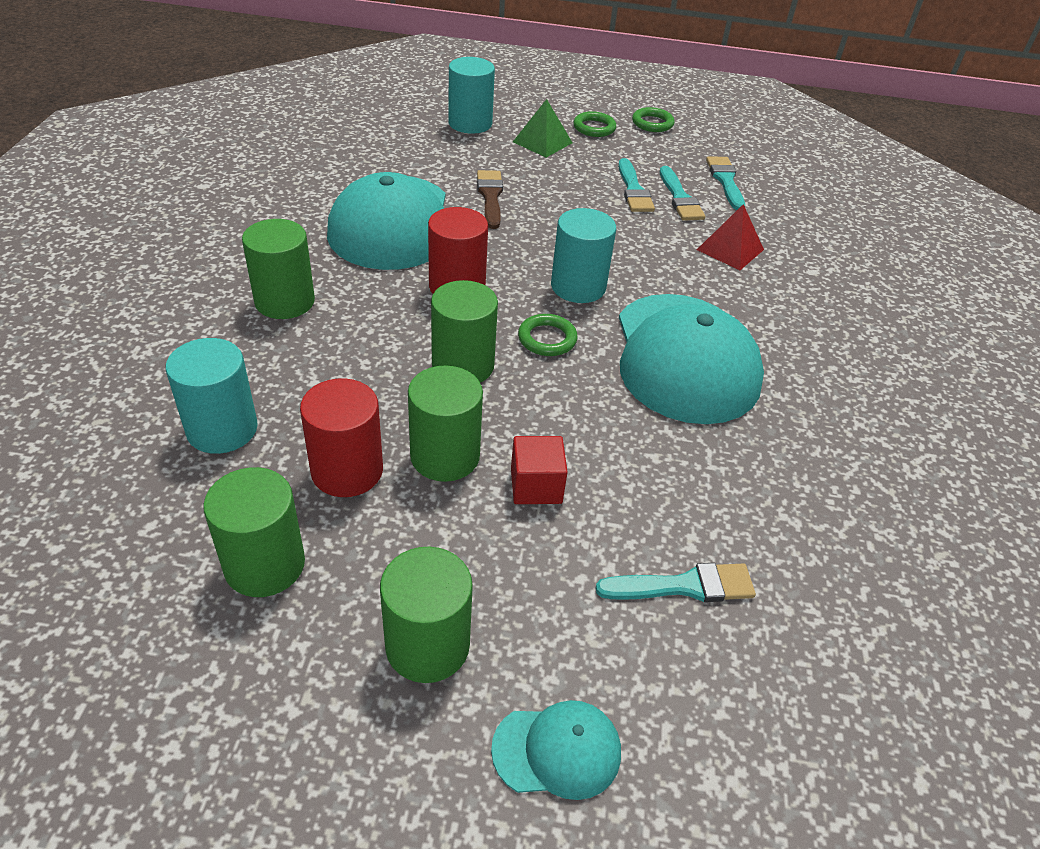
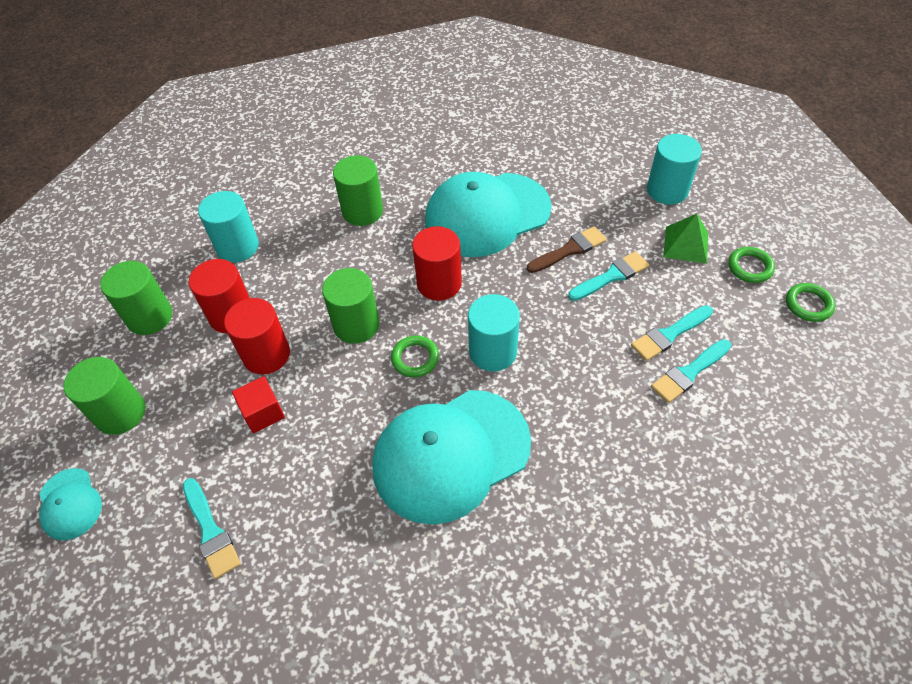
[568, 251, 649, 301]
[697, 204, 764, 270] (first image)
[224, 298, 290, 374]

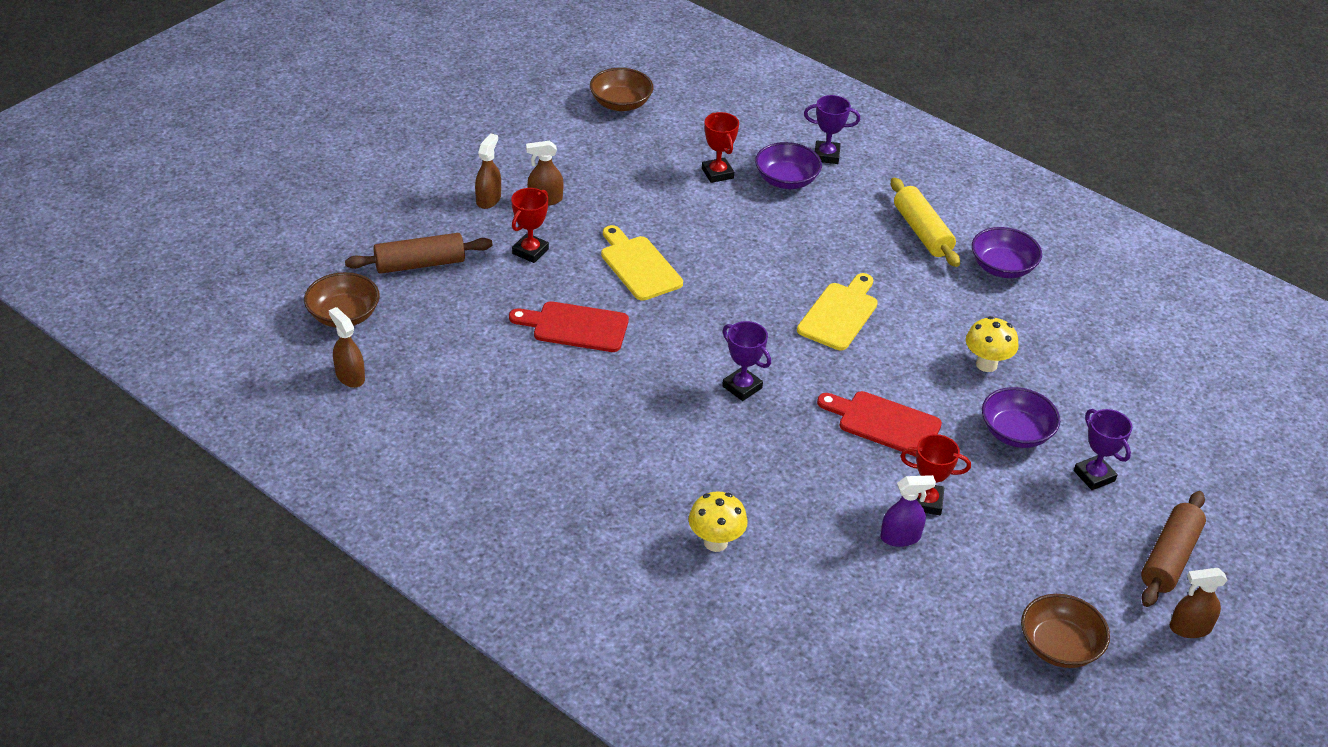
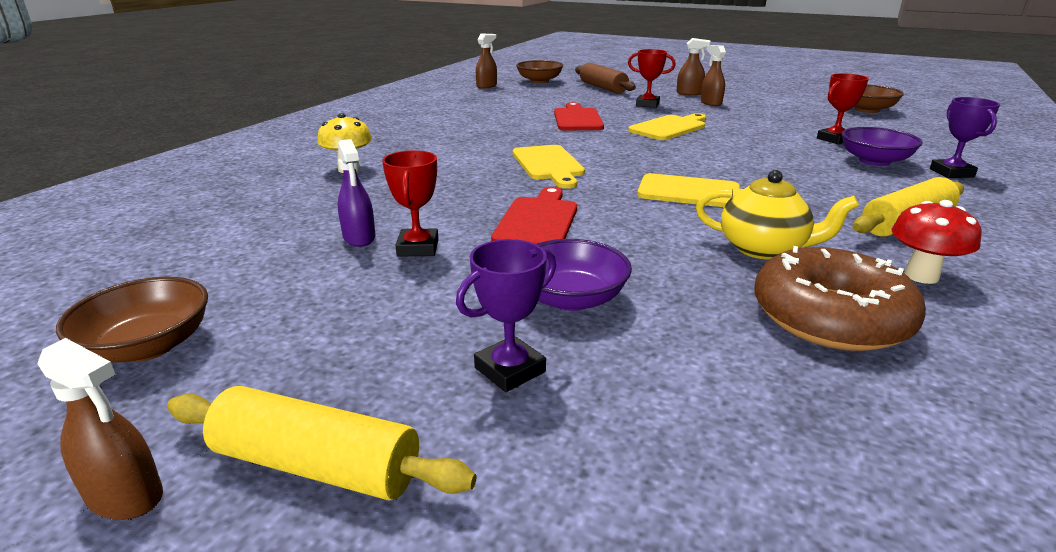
[891, 200, 982, 284]
[966, 316, 1018, 372] (first image)
[513, 145, 585, 189]
[167, 386, 477, 501]
[38, 338, 163, 520]
[696, 170, 859, 260]
[754, 246, 926, 351]

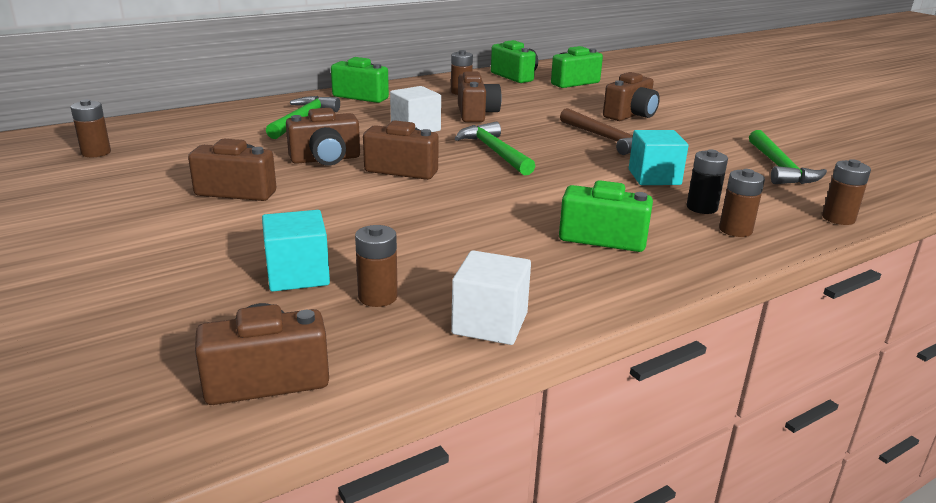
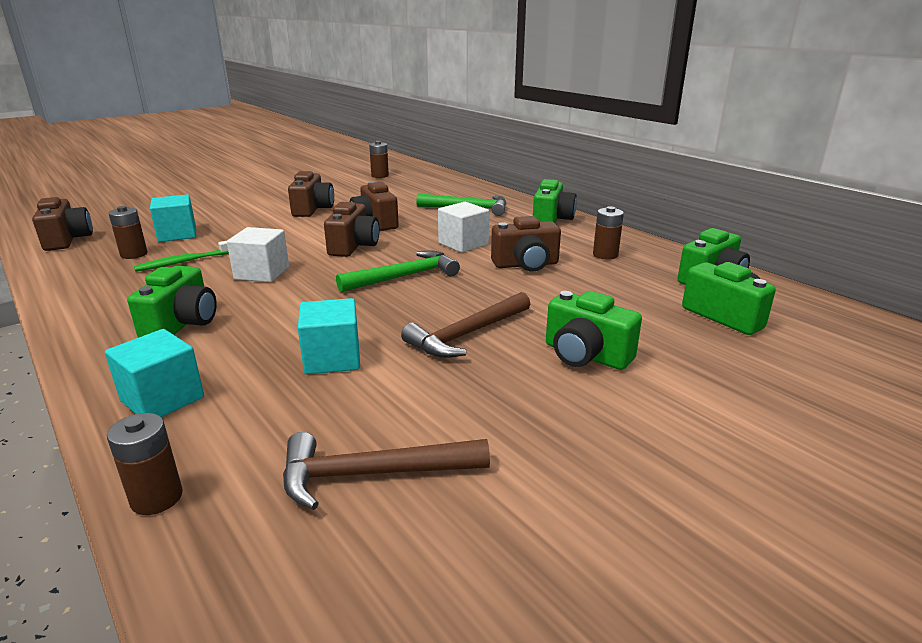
[546, 291, 642, 370]
[283, 432, 490, 510]
[687, 149, 728, 214] (first image)
[105, 329, 204, 417]
[227, 227, 289, 282]
[134, 241, 229, 272]

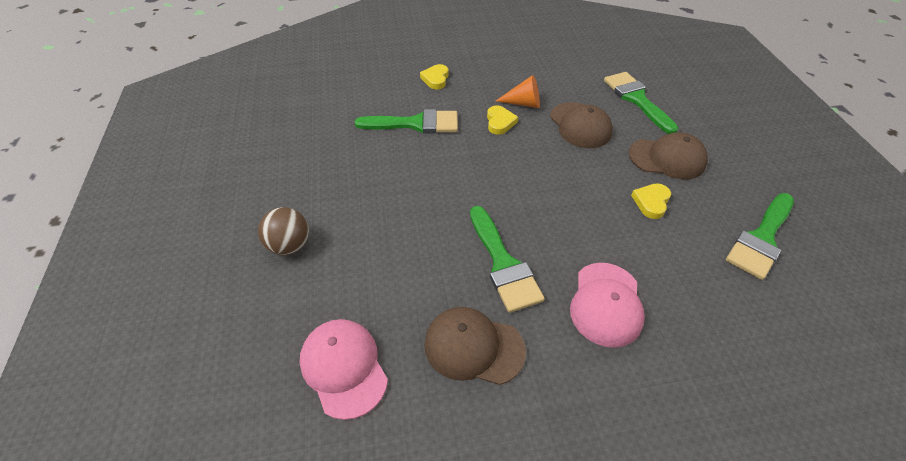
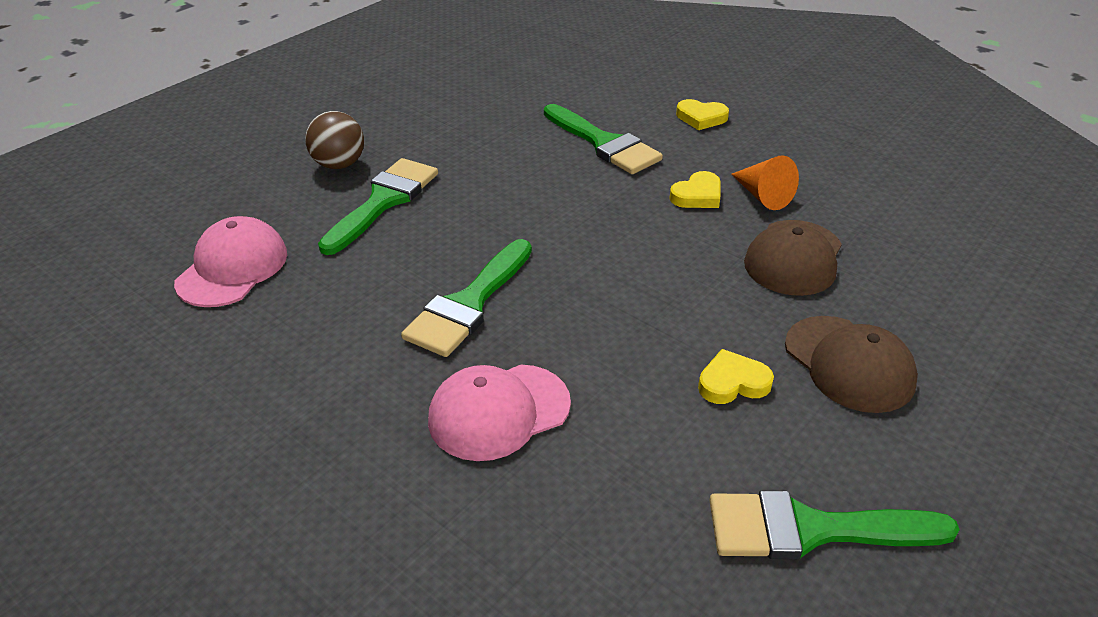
[676, 99, 729, 130]
[318, 158, 438, 255]
[424, 307, 526, 385] (first image)

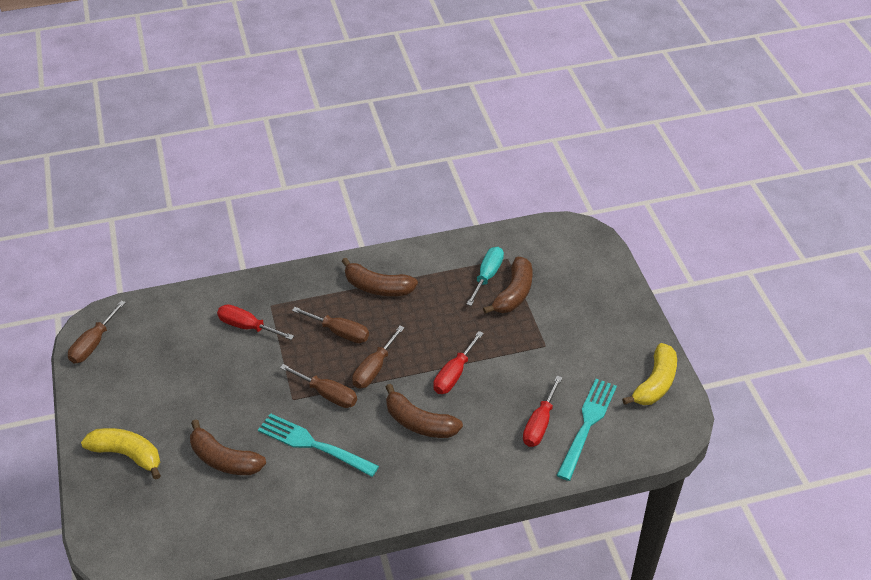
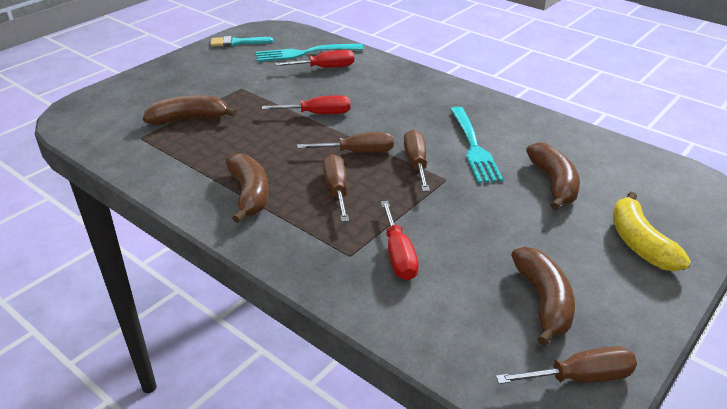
[466, 247, 504, 306] (first image)
[210, 36, 273, 47]
[511, 247, 575, 346]

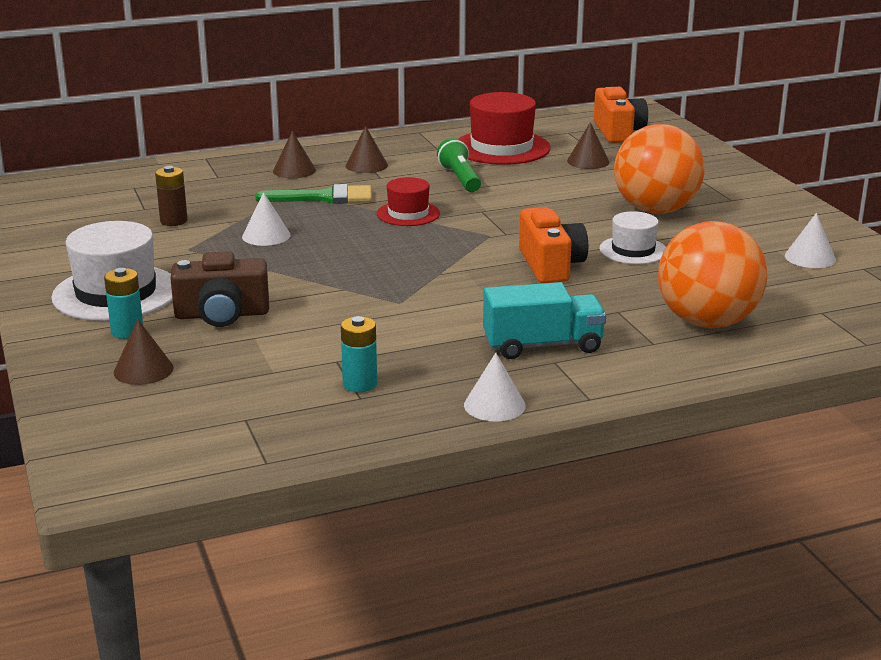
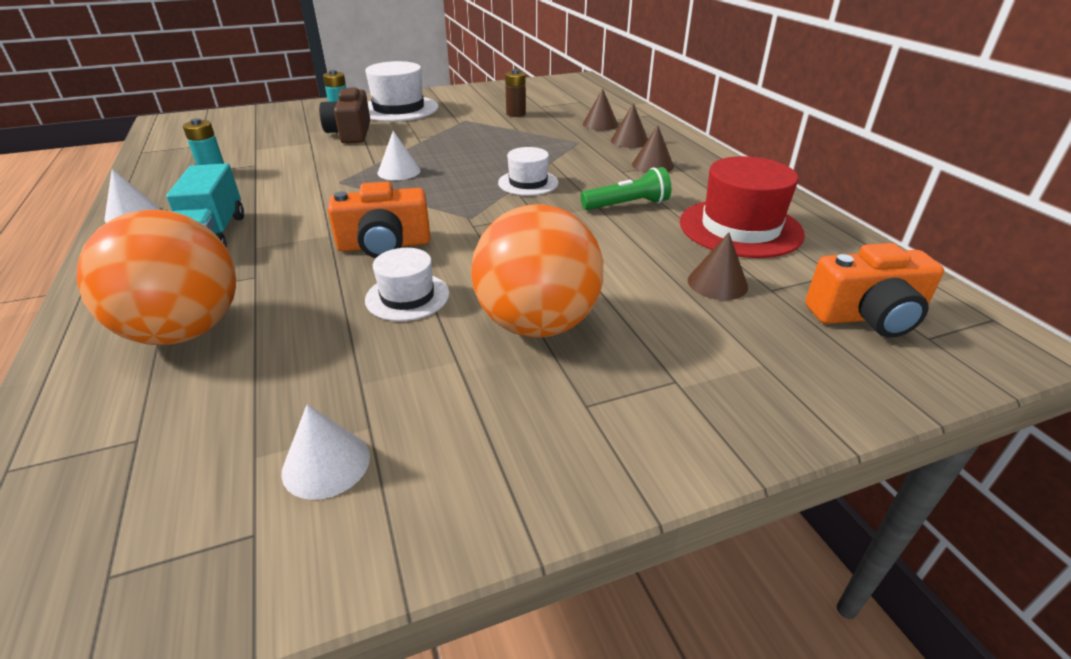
[498, 147, 559, 196]
[255, 184, 372, 204] (first image)
[377, 131, 421, 180]
[583, 89, 618, 131]

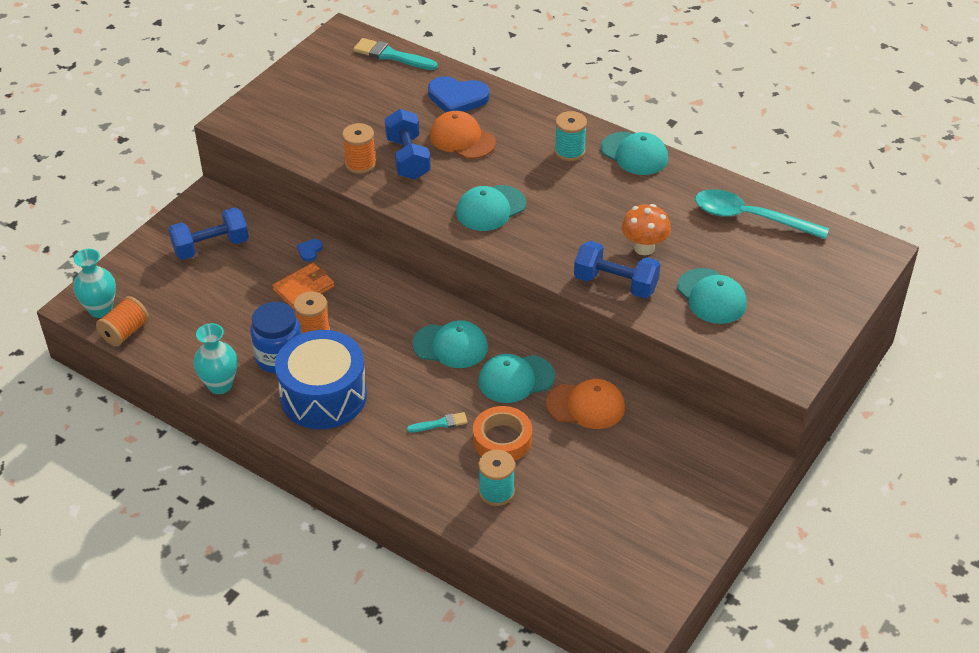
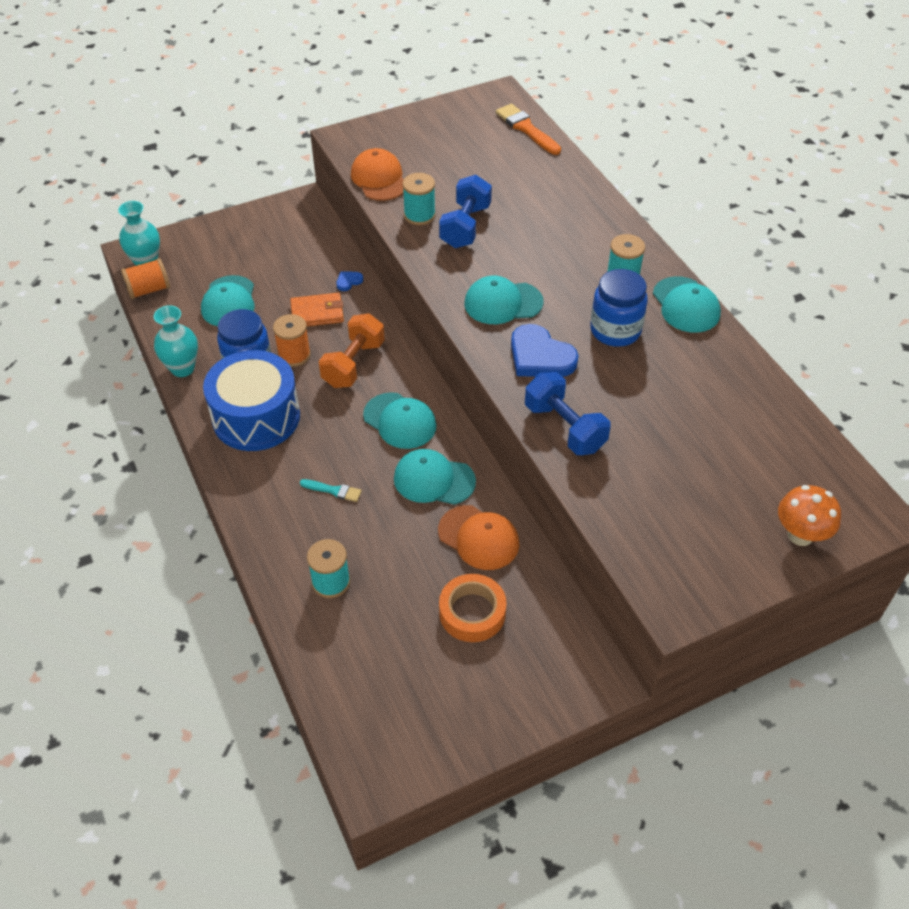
[496, 104, 561, 155]
[511, 324, 579, 377]
[351, 148, 404, 201]
[402, 173, 436, 225]
[695, 189, 829, 239] (first image)
[778, 485, 841, 546]
[168, 207, 249, 260] (first image)
[201, 275, 255, 326]
[439, 574, 507, 642]
[590, 269, 648, 347]
[318, 313, 385, 388]

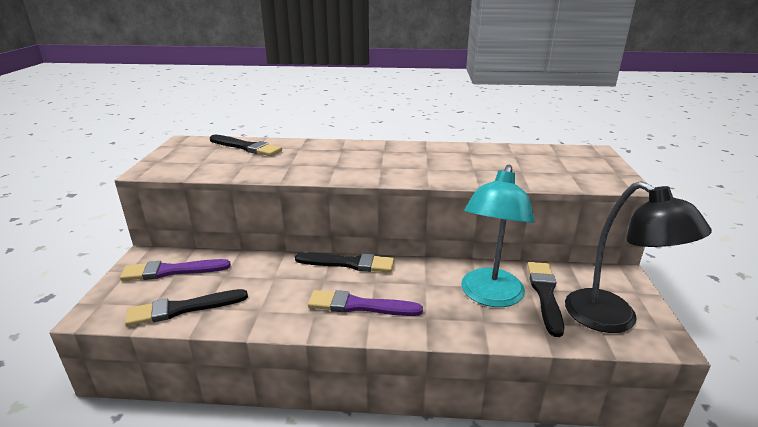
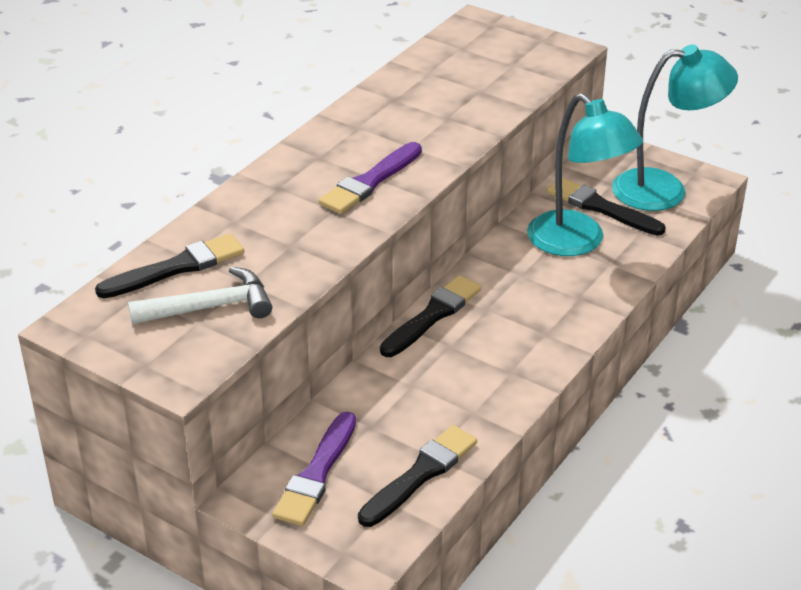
[612, 45, 738, 211]
[358, 425, 477, 527]
[319, 142, 422, 214]
[128, 267, 272, 324]

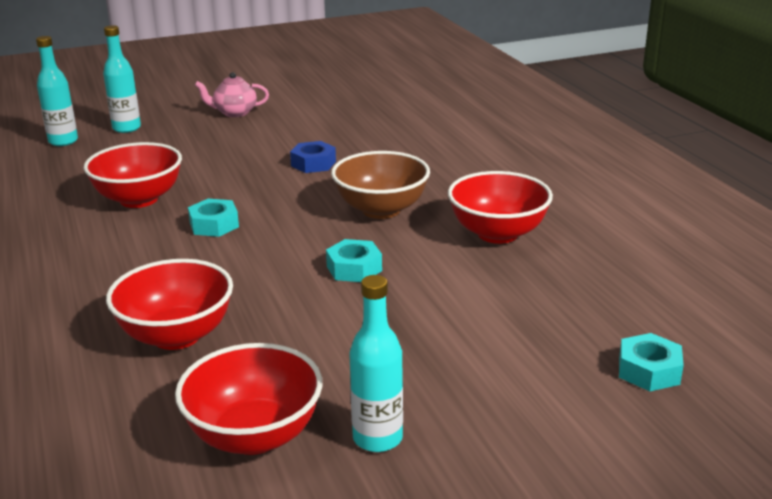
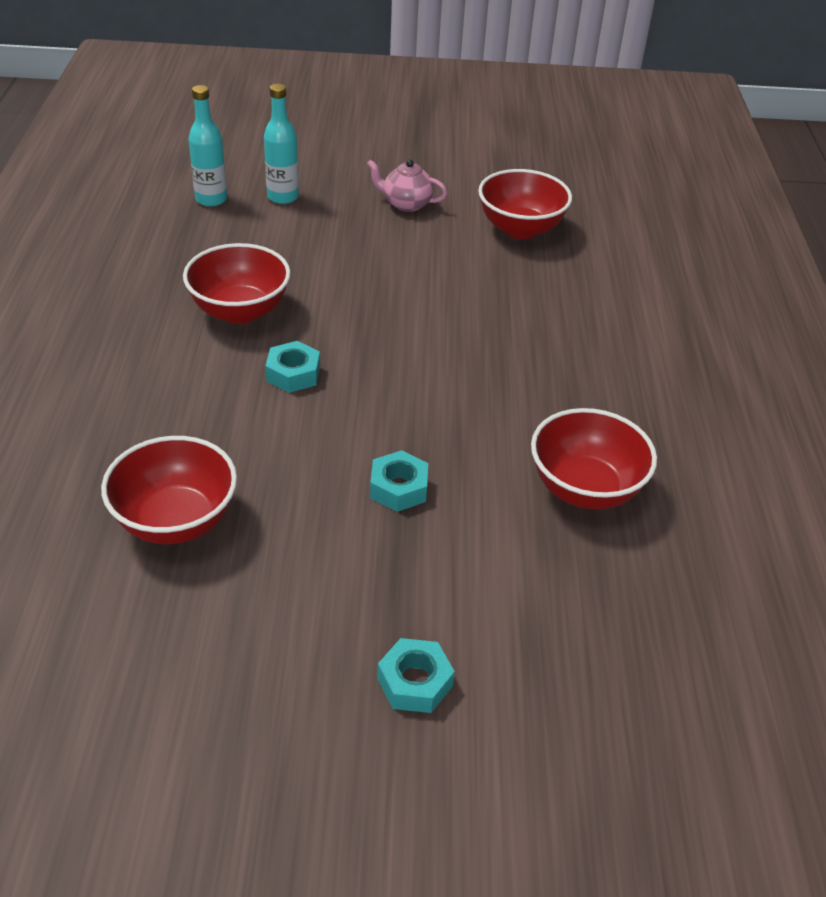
[290, 141, 336, 173] (first image)
[331, 151, 430, 219] (first image)
[349, 275, 403, 452] (first image)
[377, 638, 455, 713]
[478, 169, 572, 239]

